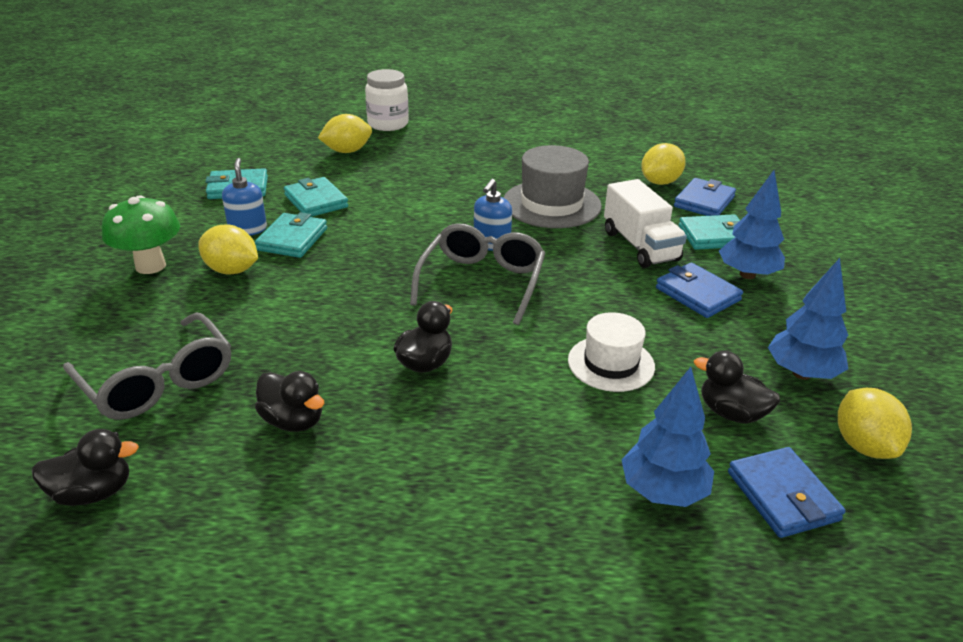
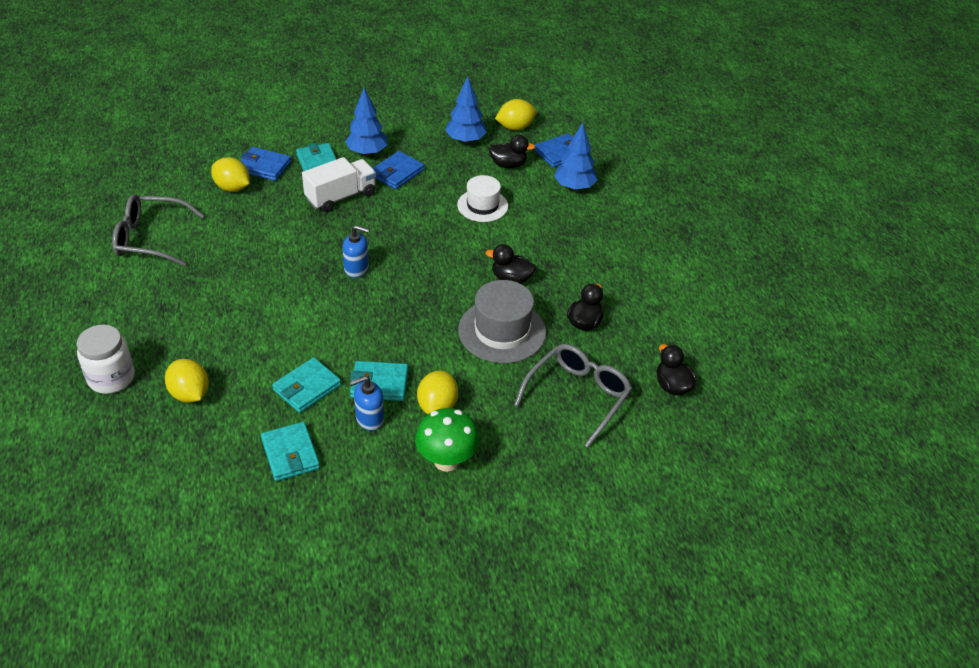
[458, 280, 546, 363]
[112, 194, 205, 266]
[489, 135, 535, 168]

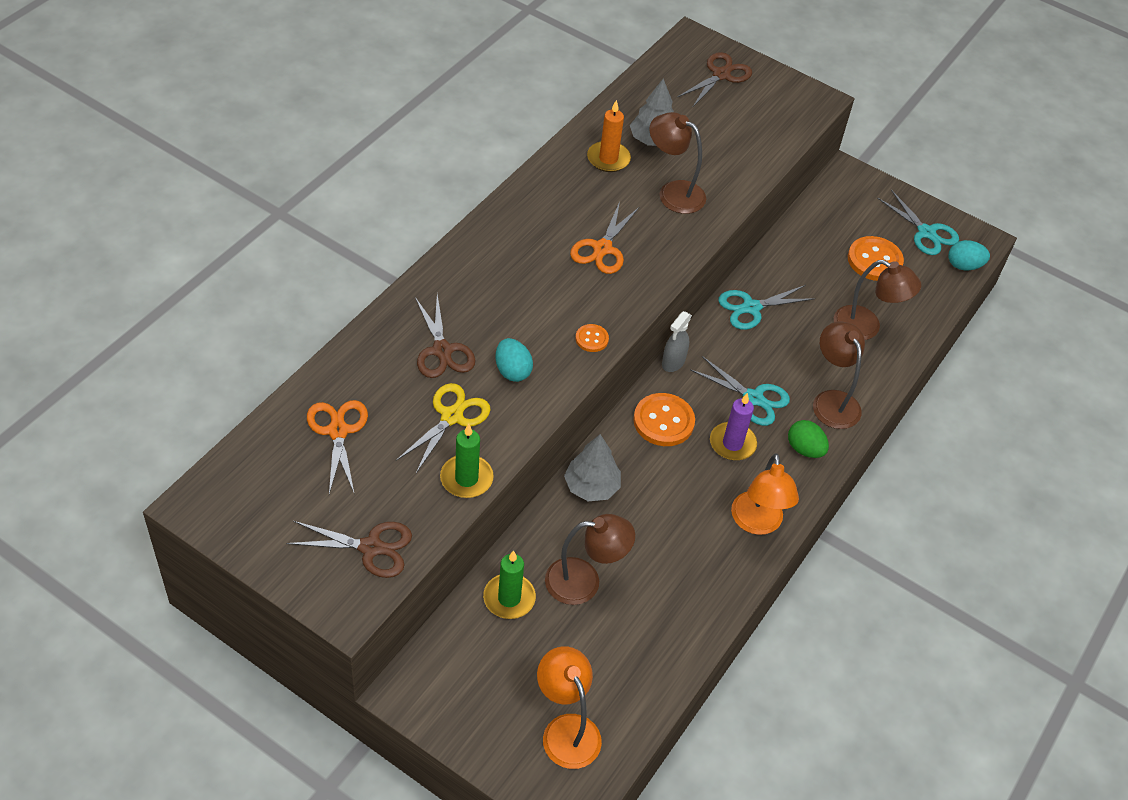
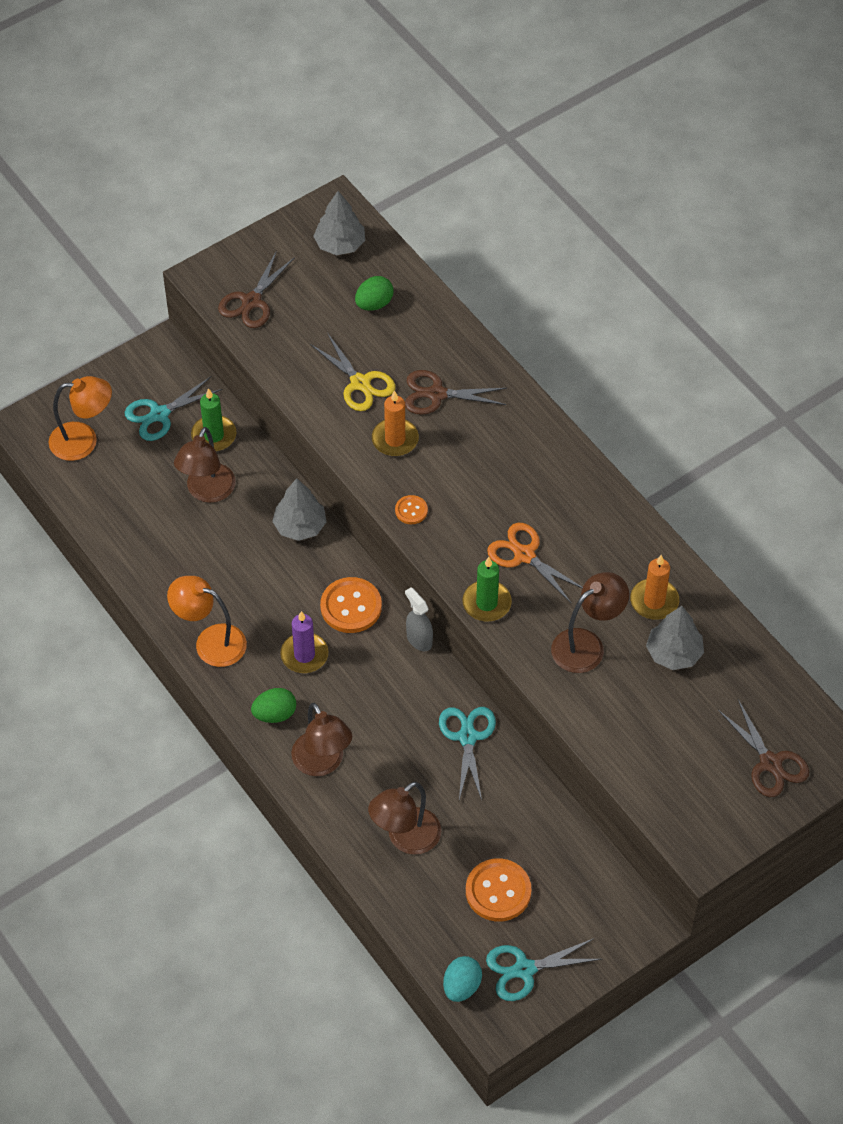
[291, 703, 352, 776]
[372, 390, 419, 456]
[125, 376, 223, 441]
[355, 276, 394, 311]
[462, 557, 512, 621]
[313, 191, 365, 255]

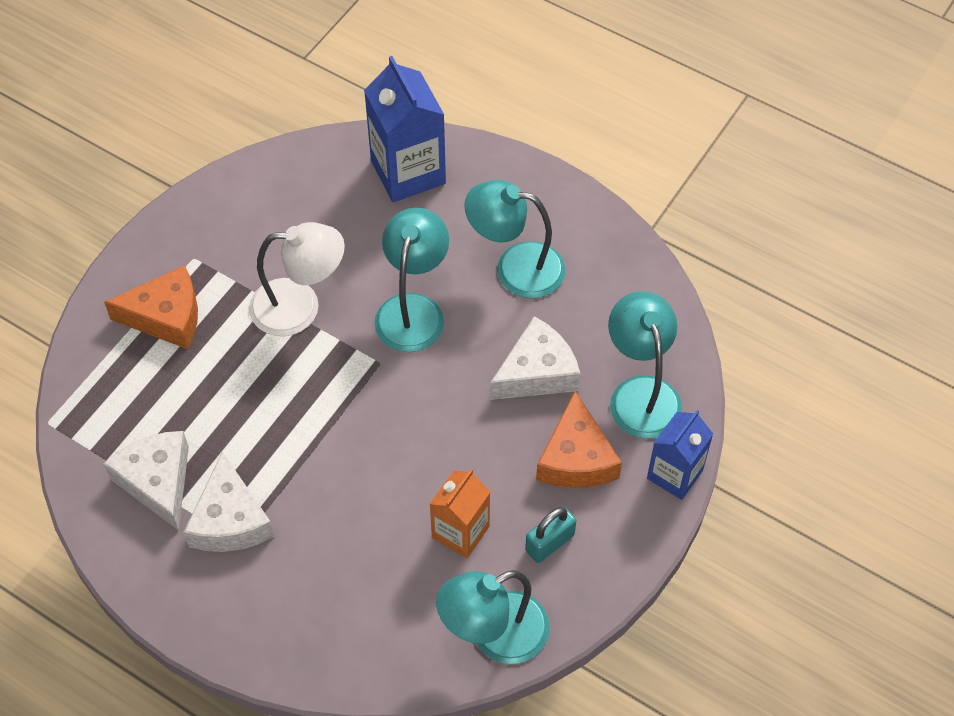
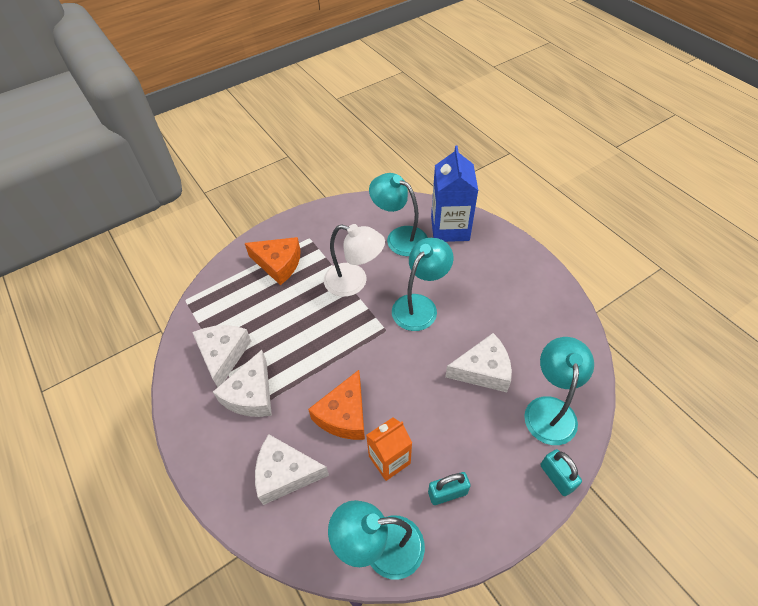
[369, 173, 428, 256]
[308, 370, 365, 440]
[540, 449, 582, 496]
[255, 434, 329, 505]

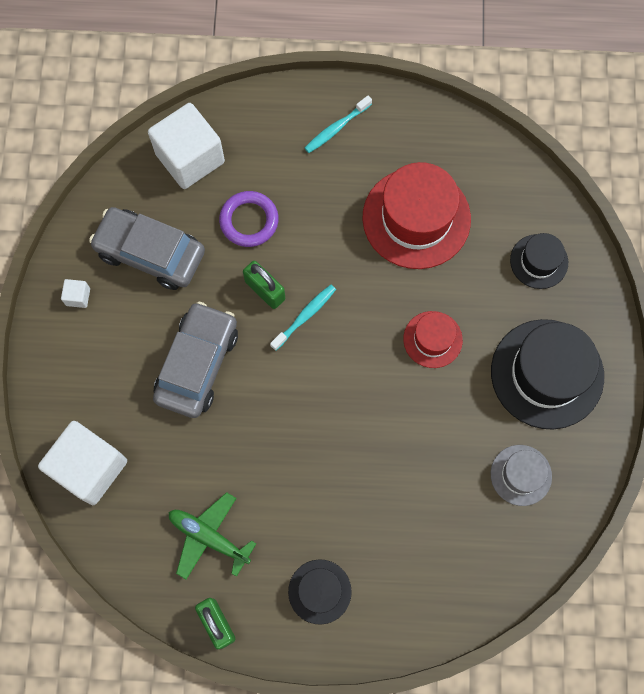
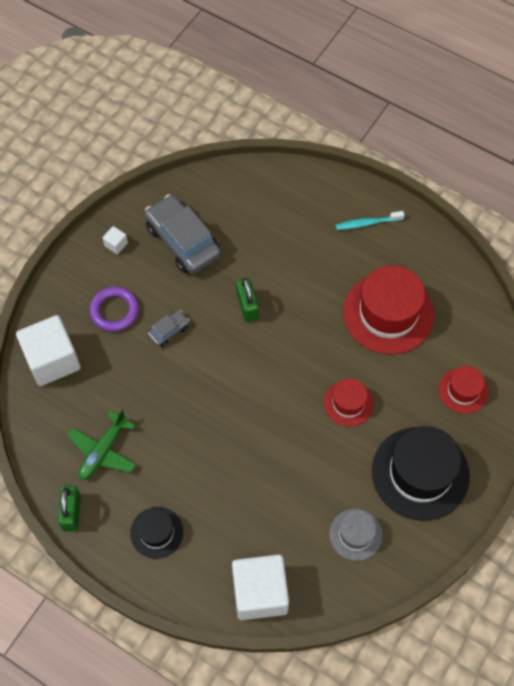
[232, 554, 289, 620]
[90, 286, 139, 332]
[439, 366, 489, 414]
[270, 284, 336, 351] (first image)
[147, 310, 190, 347]
[67, 410, 136, 480]

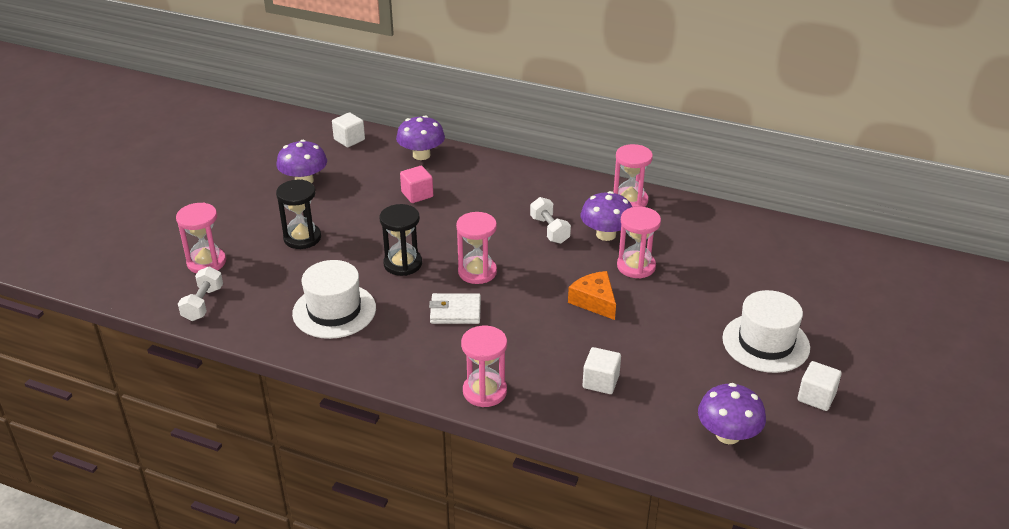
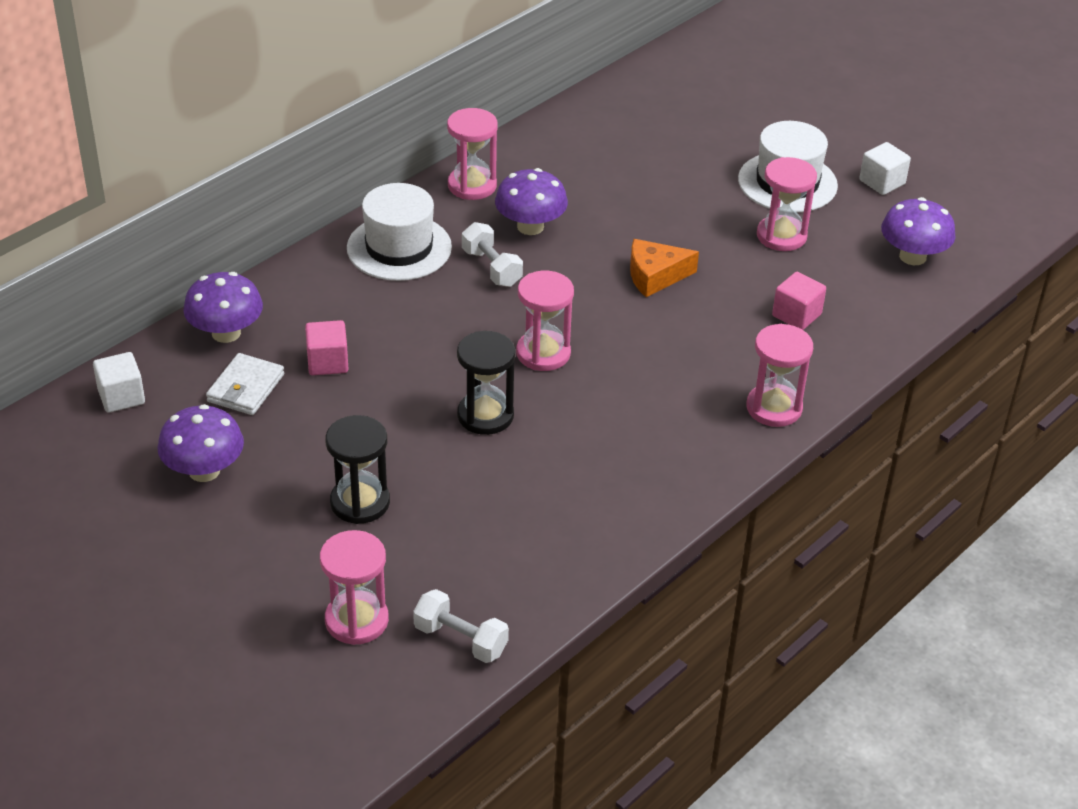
[462, 222, 523, 287]
[757, 157, 817, 251]
[347, 183, 452, 281]
[206, 353, 284, 415]
[772, 272, 826, 330]

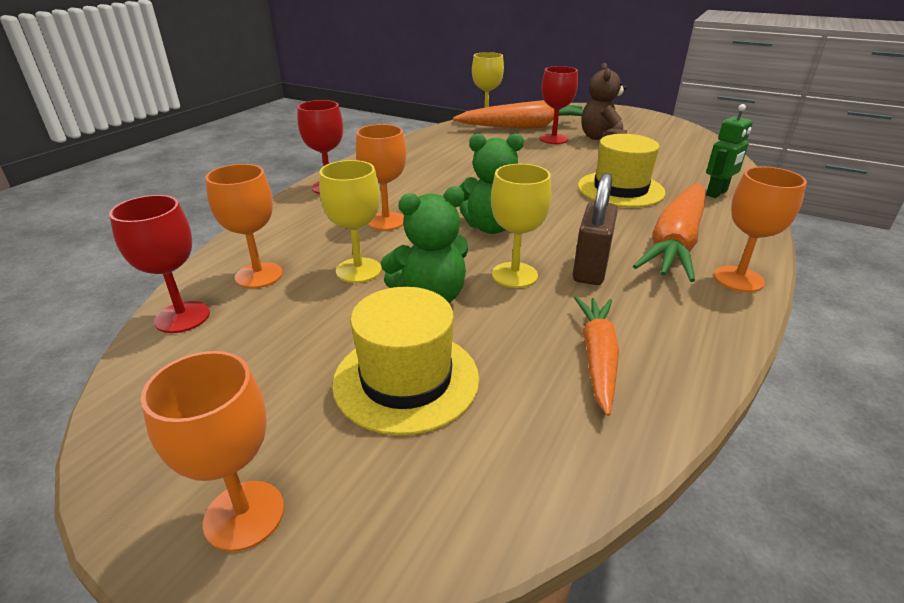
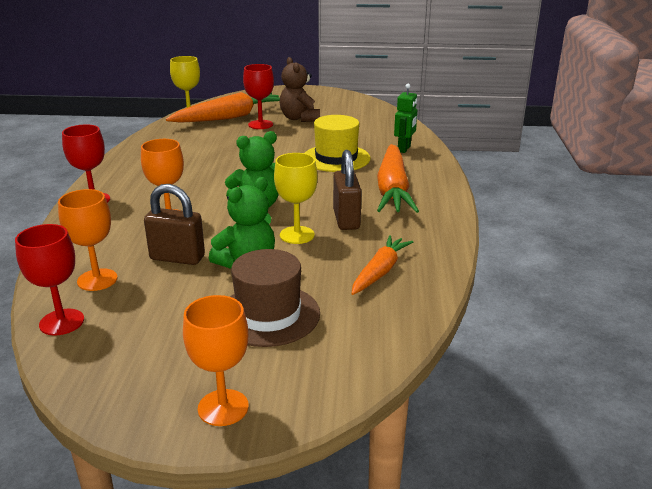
[144, 184, 205, 265]
[714, 167, 807, 292] (first image)
[230, 249, 320, 347]
[351, 235, 413, 295]

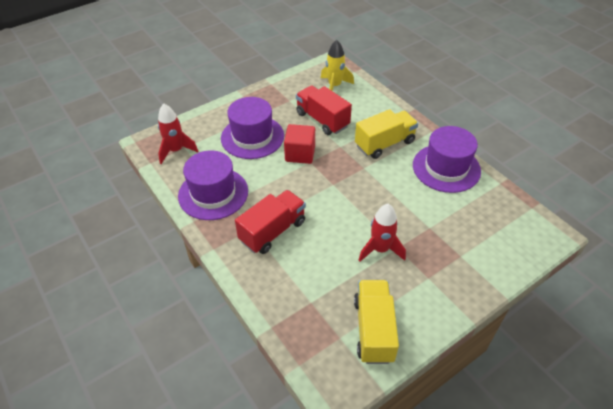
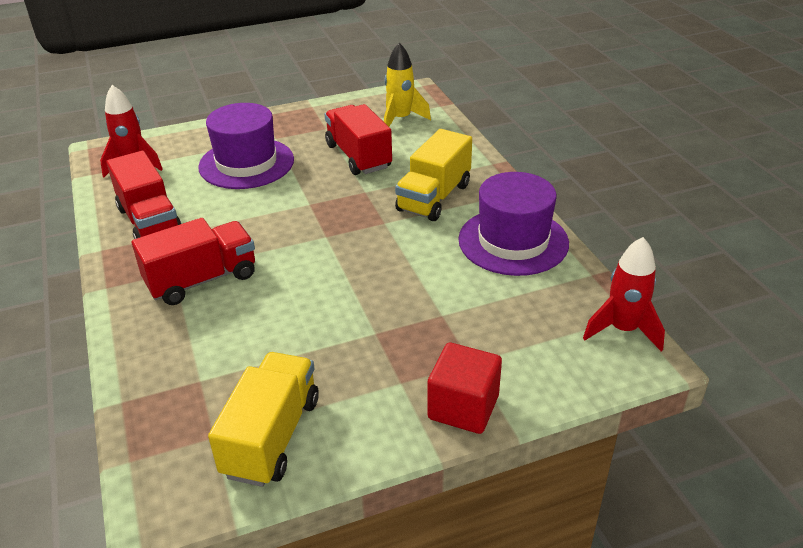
[395, 129, 472, 221]
[427, 342, 502, 434]
[106, 151, 182, 239]
[583, 237, 665, 351]

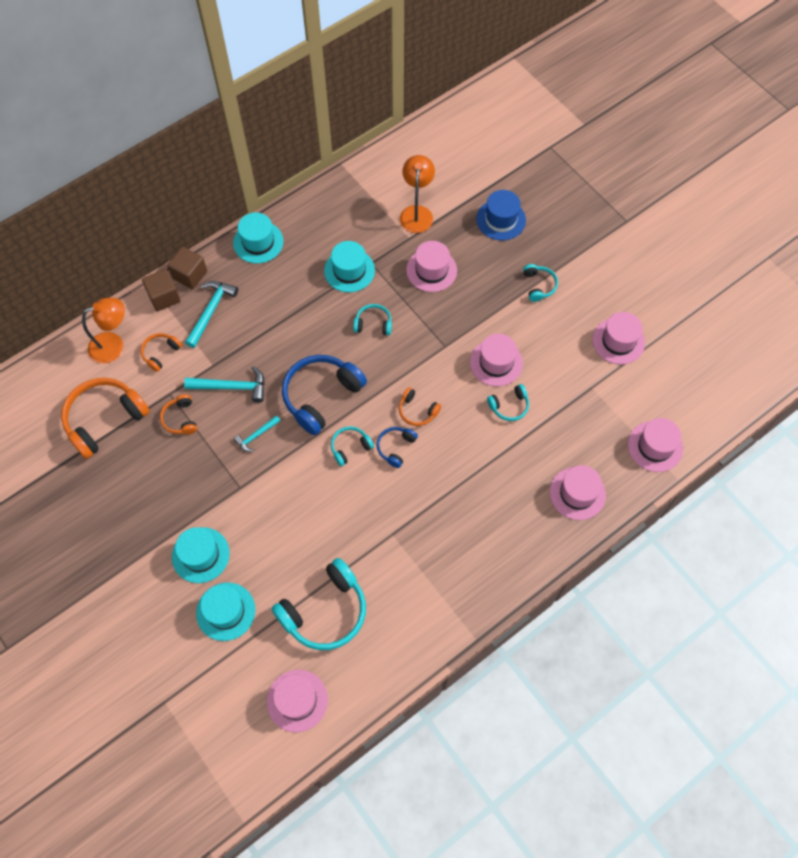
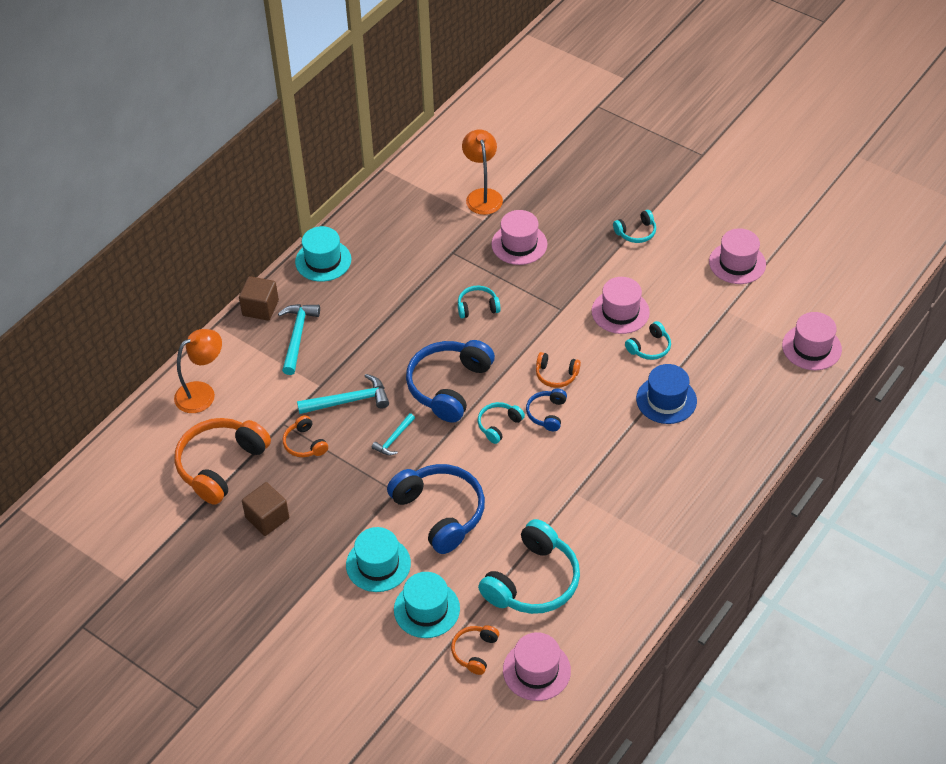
[636, 364, 697, 424]
[324, 241, 375, 292] (first image)
[613, 210, 656, 243]
[242, 482, 289, 536]
[451, 625, 499, 675]
[550, 465, 606, 520] (first image)
[387, 464, 485, 554]

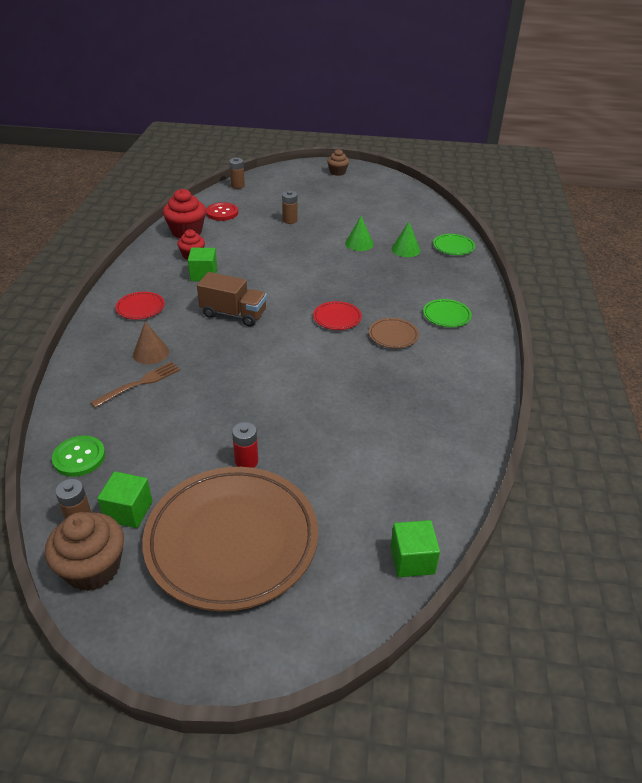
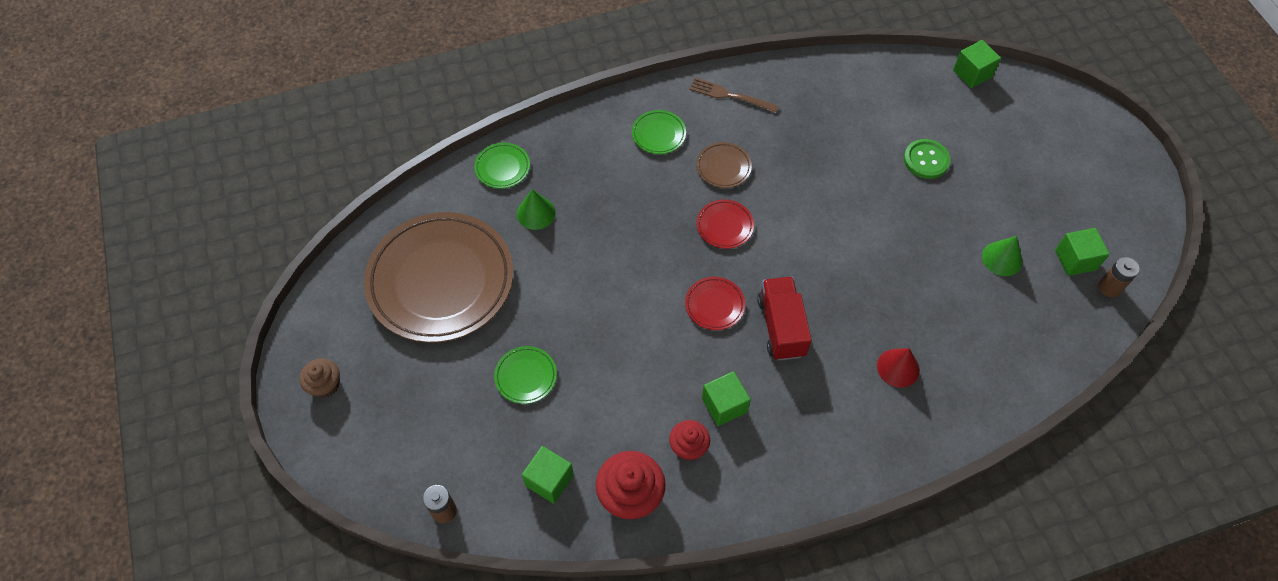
[494, 346, 557, 404]
[522, 446, 574, 504]
[982, 236, 1023, 276]
[757, 277, 812, 360]
[685, 277, 745, 330]
[877, 348, 920, 388]
[689, 78, 779, 113]
[232, 422, 258, 468] (first image)
[904, 139, 951, 179]
[364, 212, 513, 343]
[45, 512, 124, 591] (first image)

